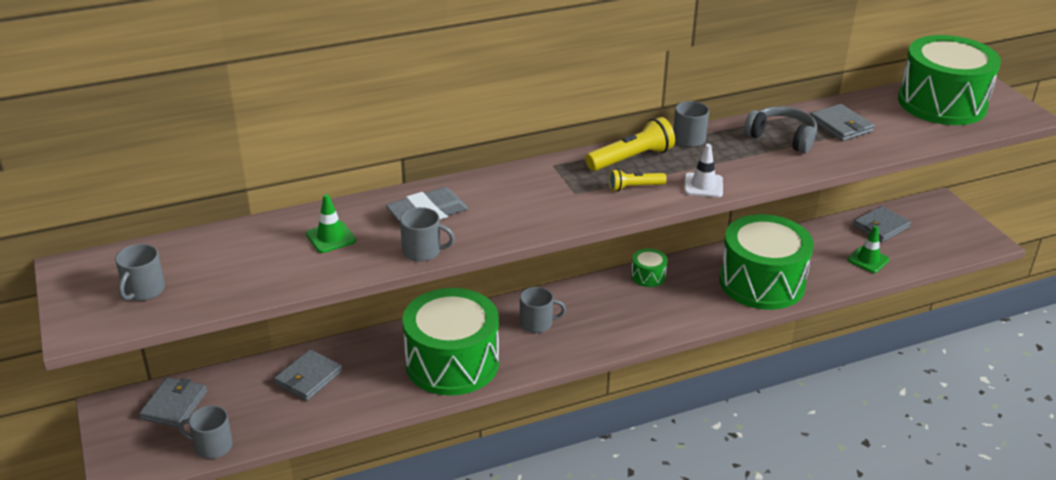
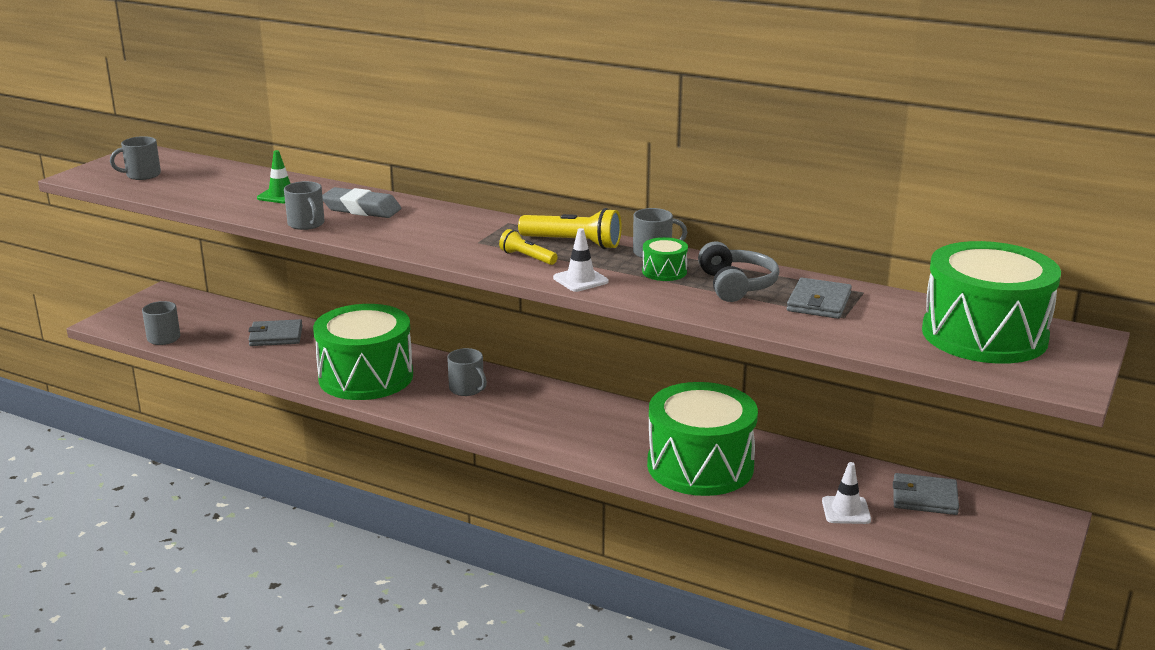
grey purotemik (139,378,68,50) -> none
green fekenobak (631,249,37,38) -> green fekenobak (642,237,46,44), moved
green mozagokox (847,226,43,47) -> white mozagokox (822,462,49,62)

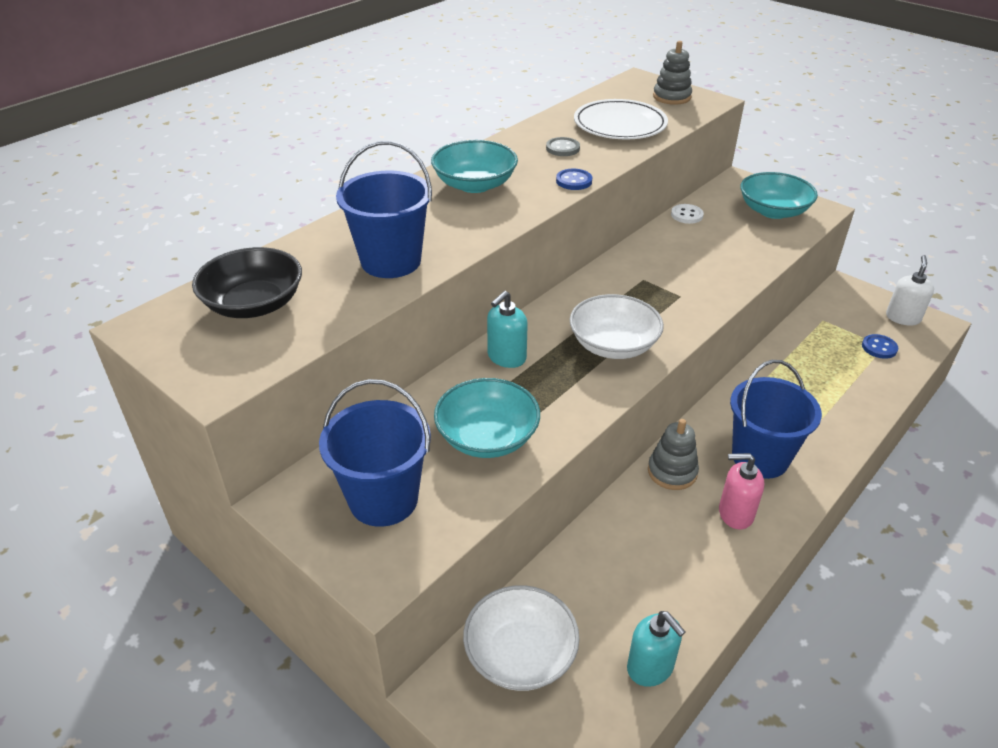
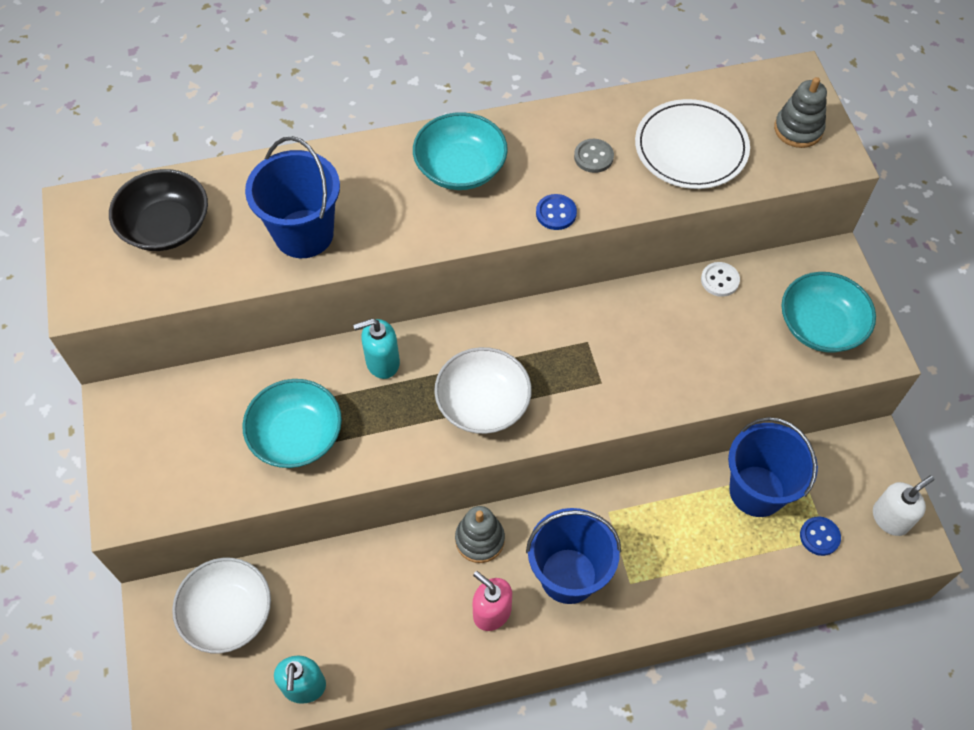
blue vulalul (319,379,112,148) -> blue vulalul (728,417,90,100), moved

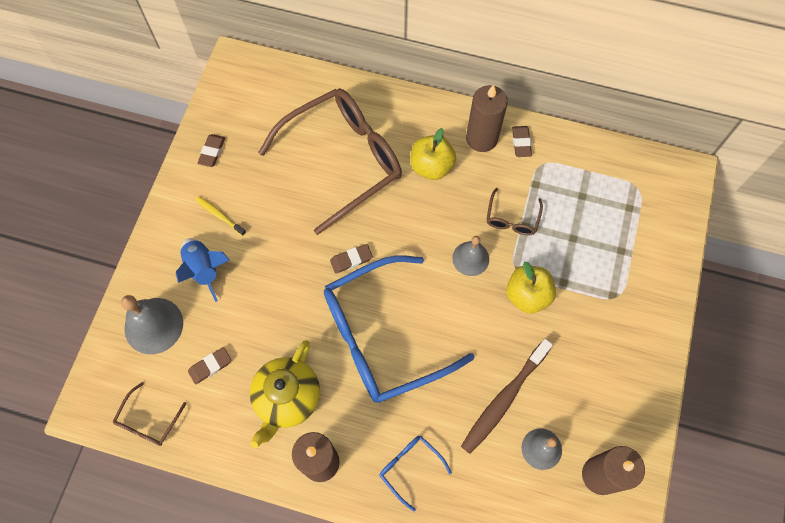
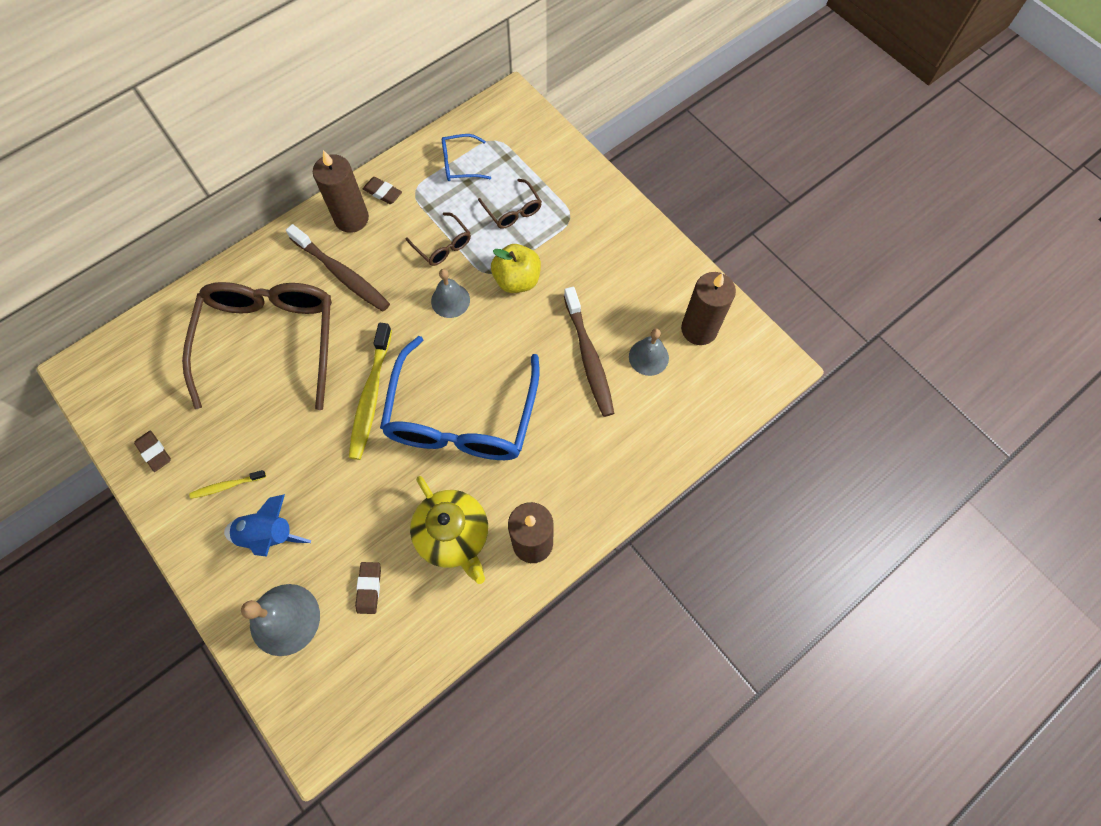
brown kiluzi (113,382,74,64) -> brown kiluzi (478,179,64,50), moved
blue kiluzi (380,435,72,76) -> blue kiluzi (442,134,49,47), moved
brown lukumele (330,244,43,30) -> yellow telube (349,323,43,137)
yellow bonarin (411,128,45,52) -> brown telube (286,224,104,87)

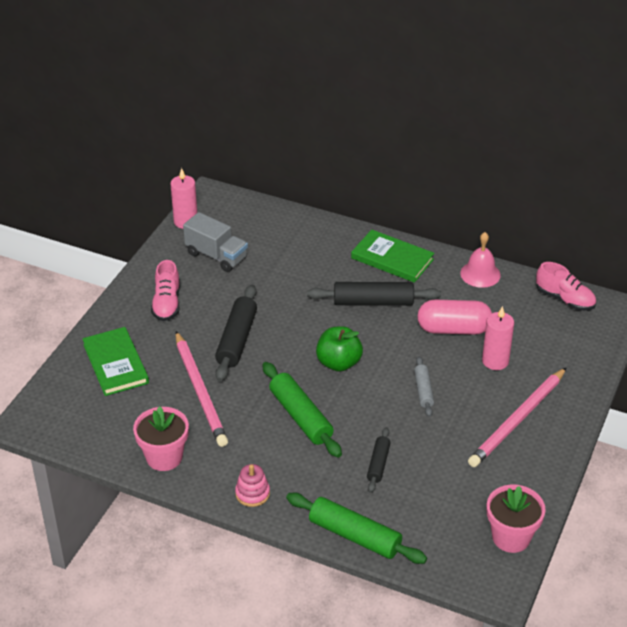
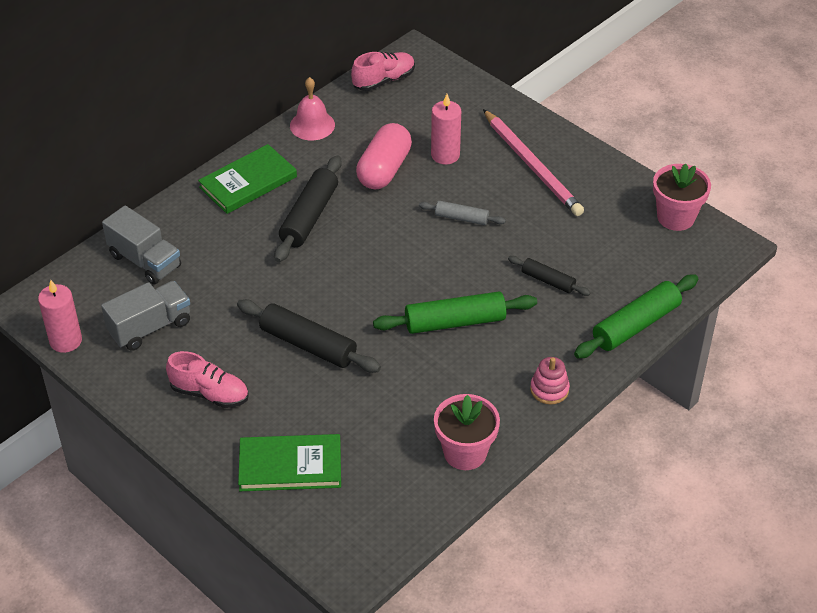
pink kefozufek (176,331,52,116) -> none
green bonarin (316,326,47,46) -> none
none -> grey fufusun (102,205,79,80)

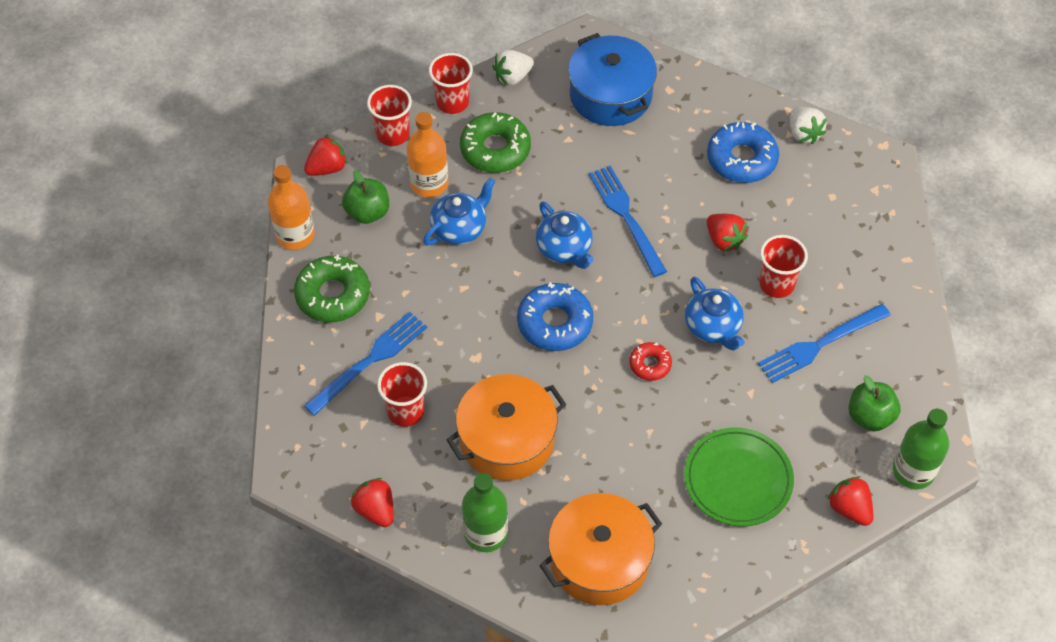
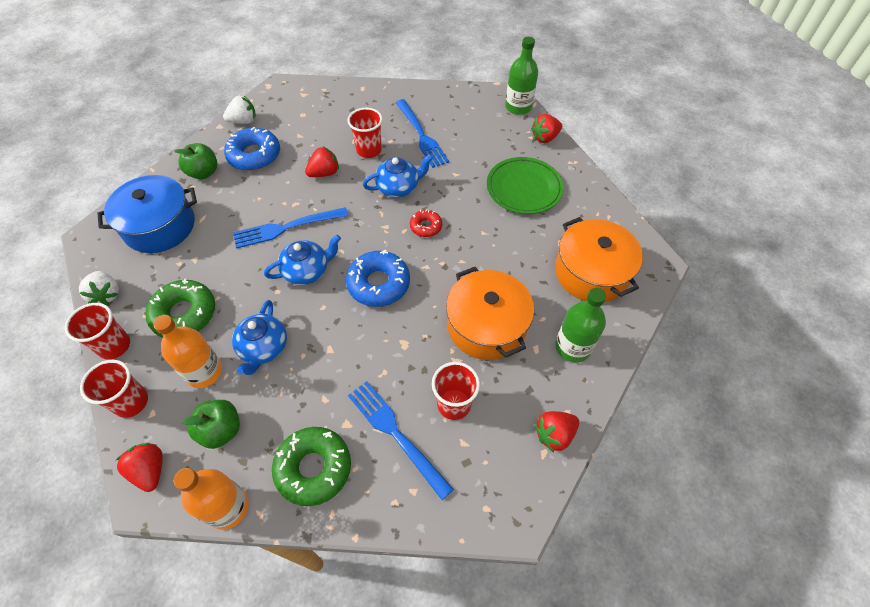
green bonarin (849,375,52,57) -> green bonarin (174,143,43,36), moved
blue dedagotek (423,178,72,67) -> blue dedagotek (232,300,55,75), 135 degrees counterclockwise

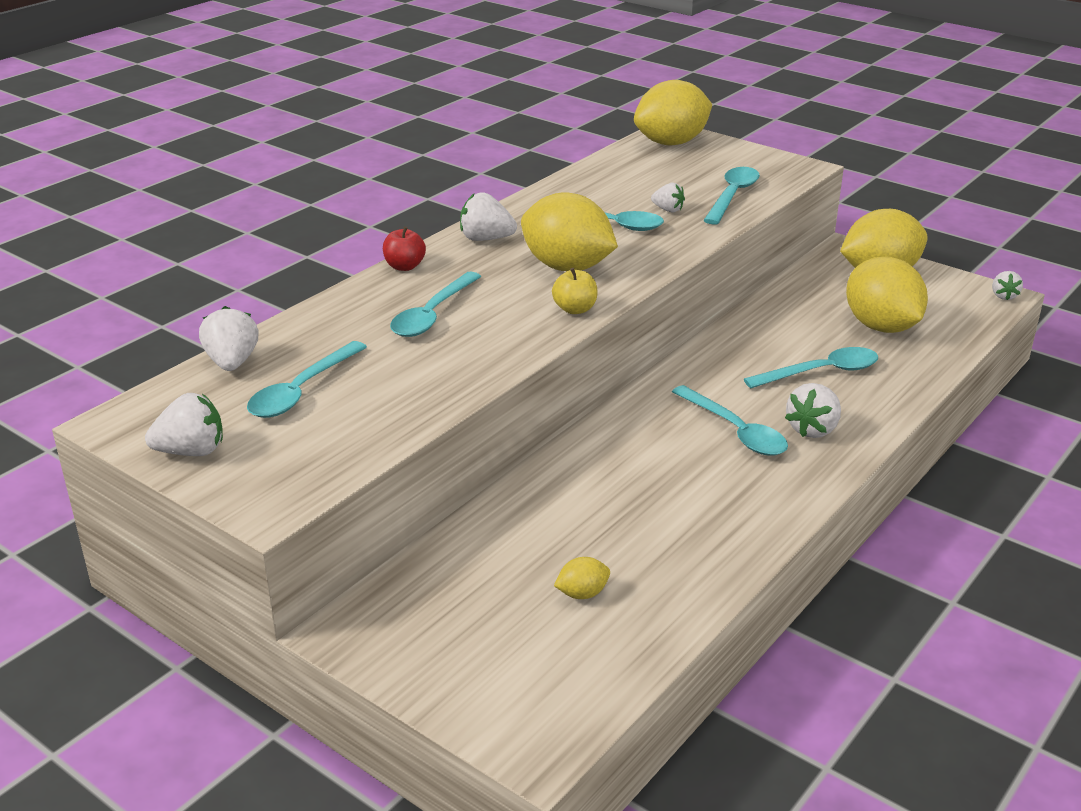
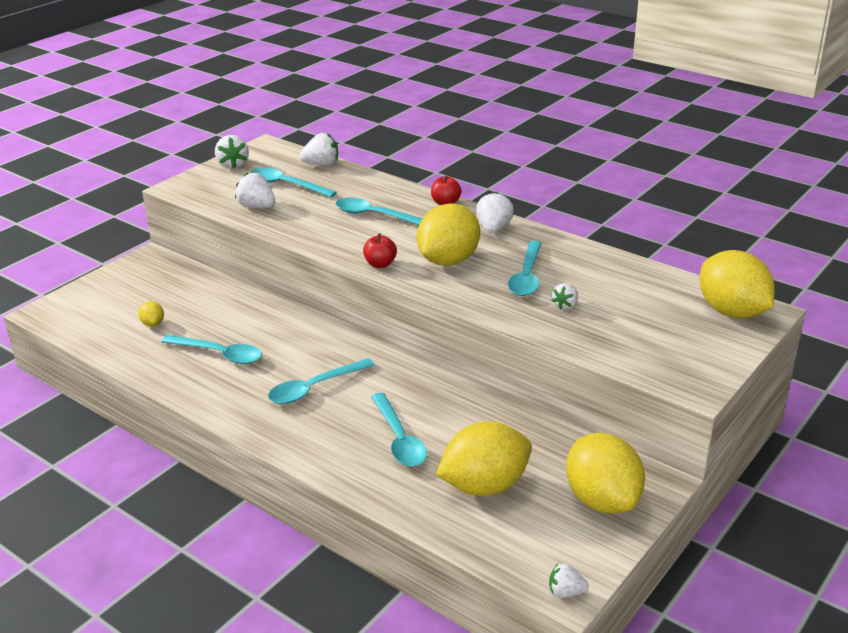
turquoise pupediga (703,167,57,58) -> turquoise pupediga (161,335,101,29), moved
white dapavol (785,383,56,55) -> white dapavol (235,173,40,35), moved
yellow bonarin (552,268,45,46) -> red bonarin (363,234,34,34)

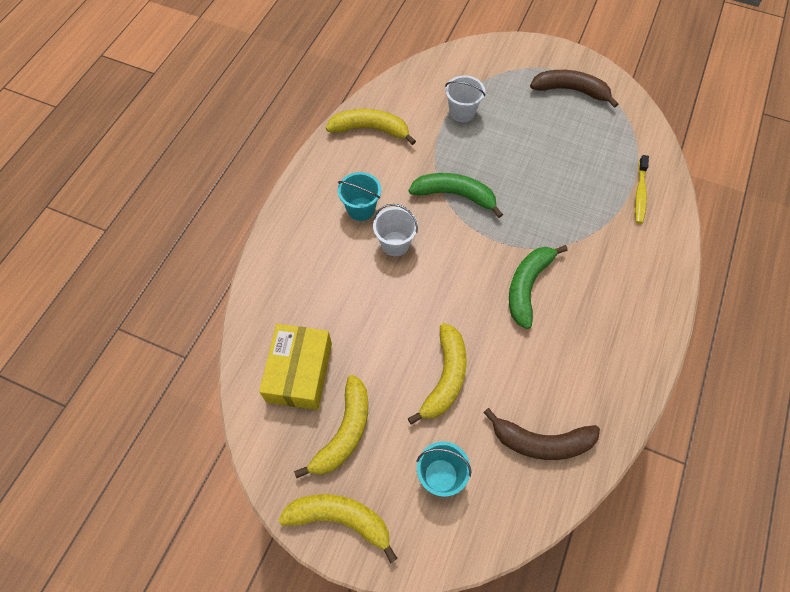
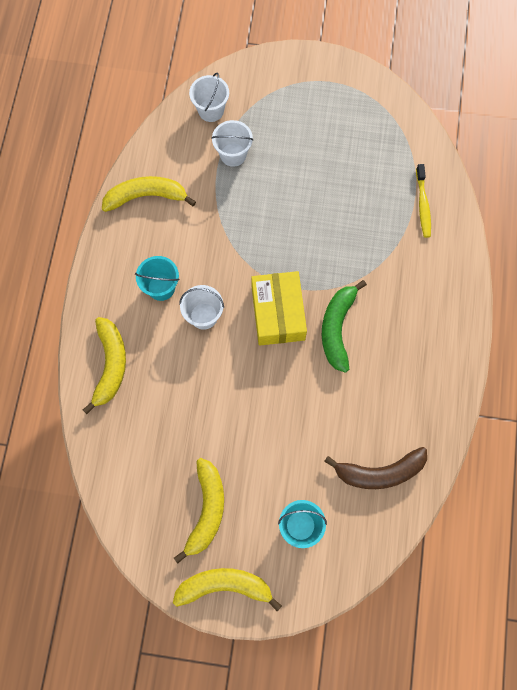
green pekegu (409,173,94,45) -> none
brown pekegu (530,70,88,38) -> none
none -> white vulalul (189,72,40,50)
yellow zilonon (259,324,73,86) -> yellow zilonon (251,271,56,75), moved
yellow pekegu (408,323,59,102) -> yellow pekegu (83,317,43,97), moved

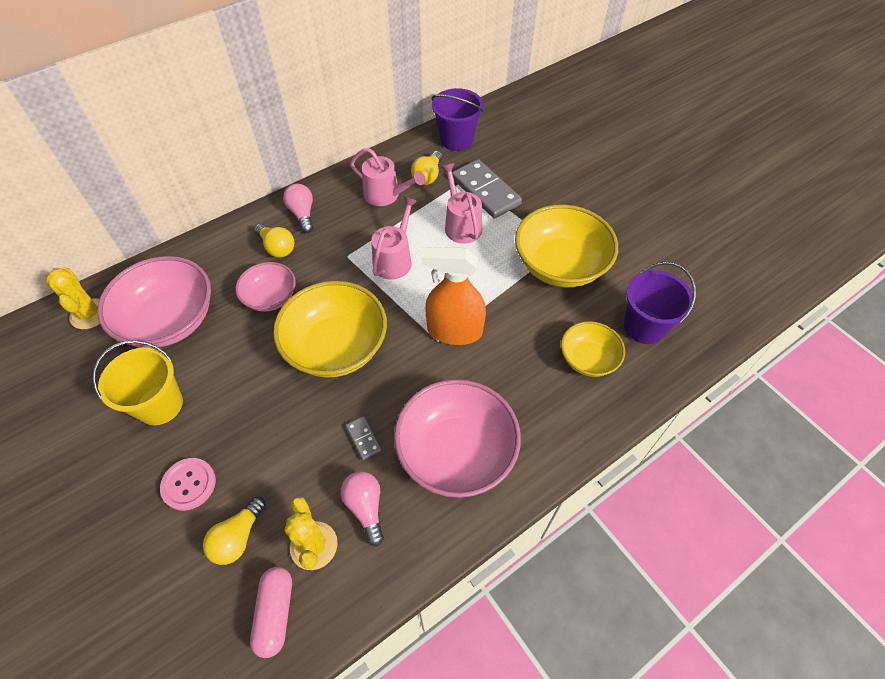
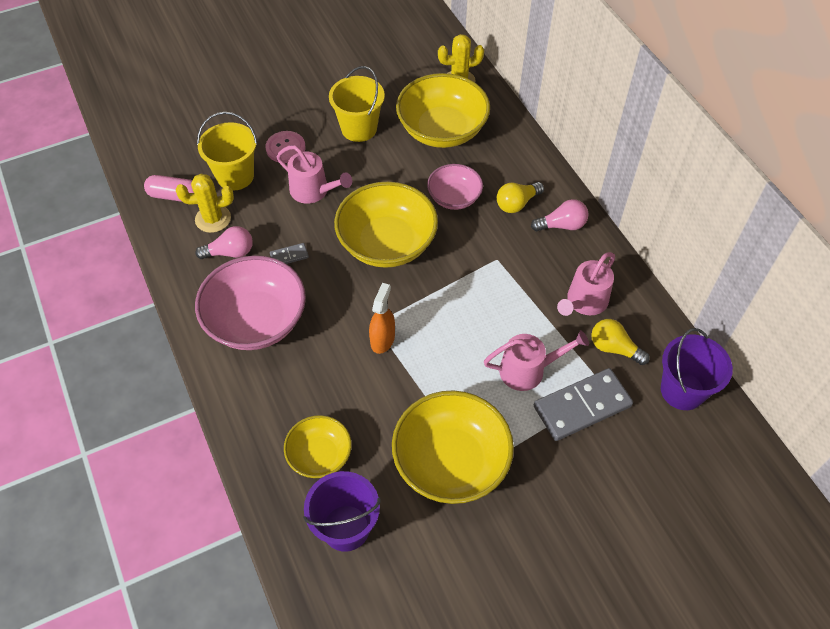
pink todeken (371,197,47,83) -> pink todeken (277,145,75,59), moved
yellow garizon (203,497,63,68) -> yellow vulalul (197,112,60,79)
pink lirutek (97,256,114,92) -> yellow lirutek (396,73,94,75)
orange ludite (421,247,65,98) -> orange ludite (369,283,26,71), x0.62

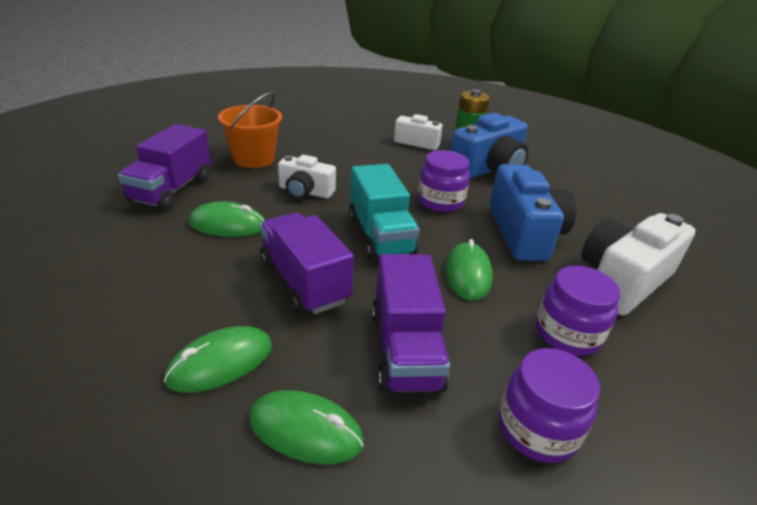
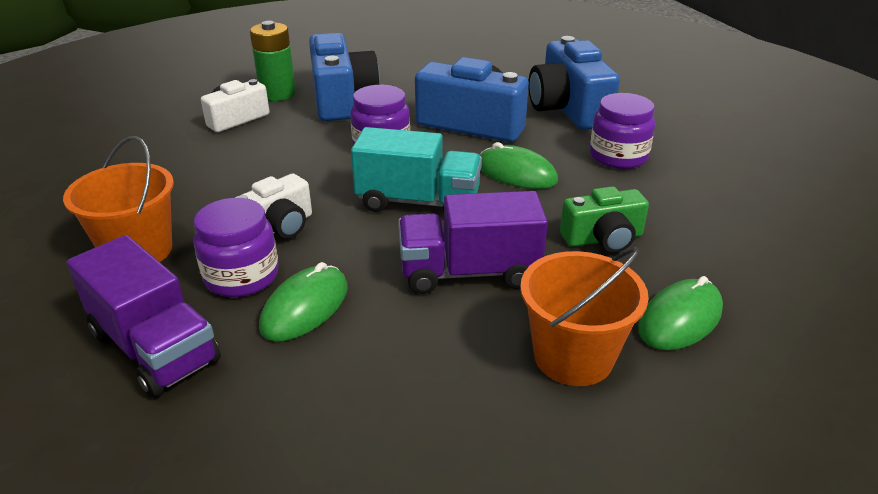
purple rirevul (499,348,101,115) -> purple rirevul (193,198,86,99), moved
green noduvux (164,326,108,67) -> orange vulalul (520,247,129,139)
purple fufusun (372,254,78,139) -> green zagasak (560,186,89,67)
white zagasak (581,213,115,103) -> blue zagasak (528,36,92,94)

